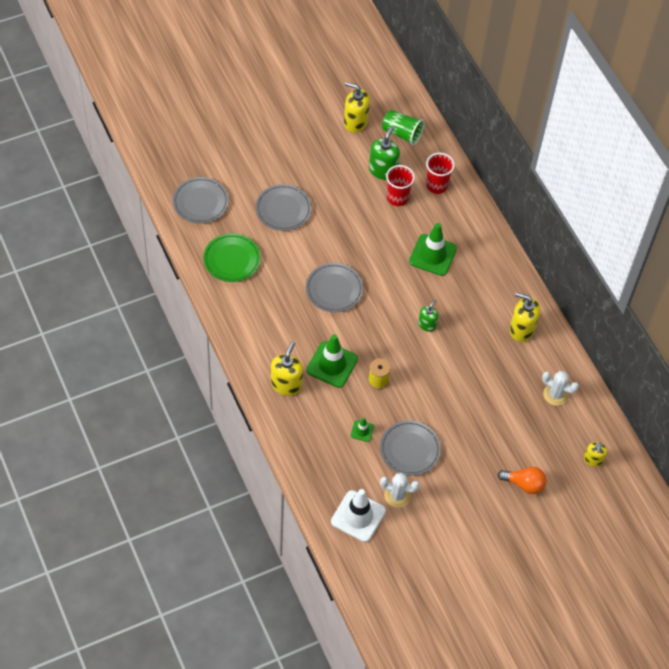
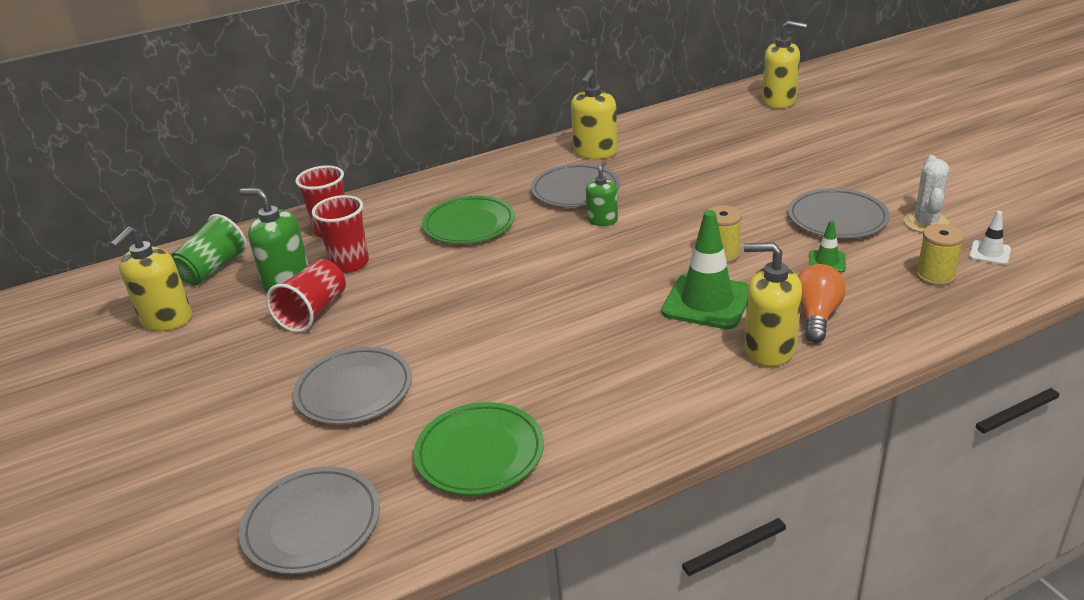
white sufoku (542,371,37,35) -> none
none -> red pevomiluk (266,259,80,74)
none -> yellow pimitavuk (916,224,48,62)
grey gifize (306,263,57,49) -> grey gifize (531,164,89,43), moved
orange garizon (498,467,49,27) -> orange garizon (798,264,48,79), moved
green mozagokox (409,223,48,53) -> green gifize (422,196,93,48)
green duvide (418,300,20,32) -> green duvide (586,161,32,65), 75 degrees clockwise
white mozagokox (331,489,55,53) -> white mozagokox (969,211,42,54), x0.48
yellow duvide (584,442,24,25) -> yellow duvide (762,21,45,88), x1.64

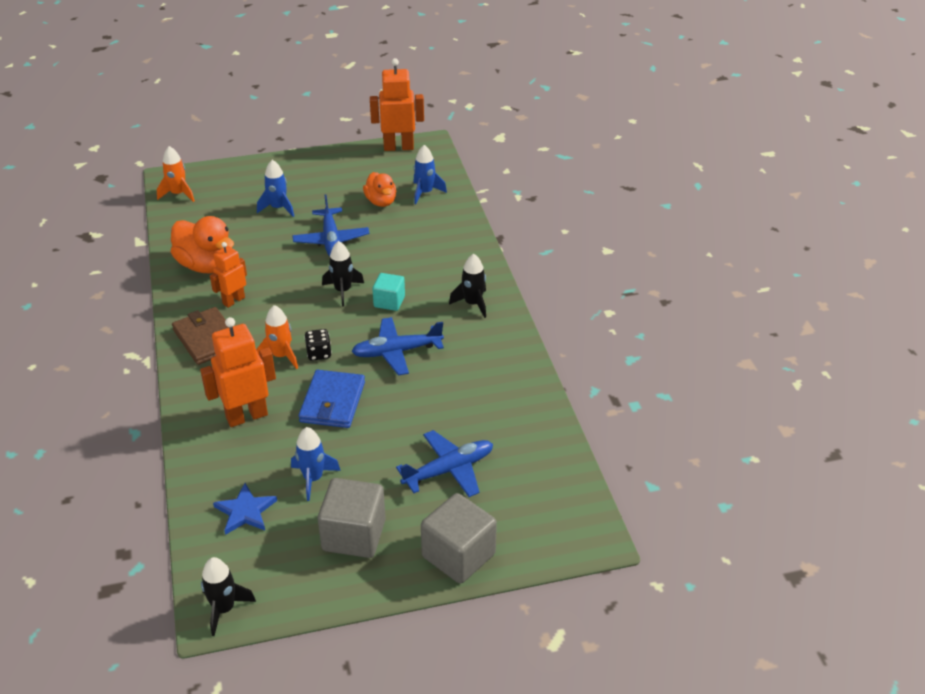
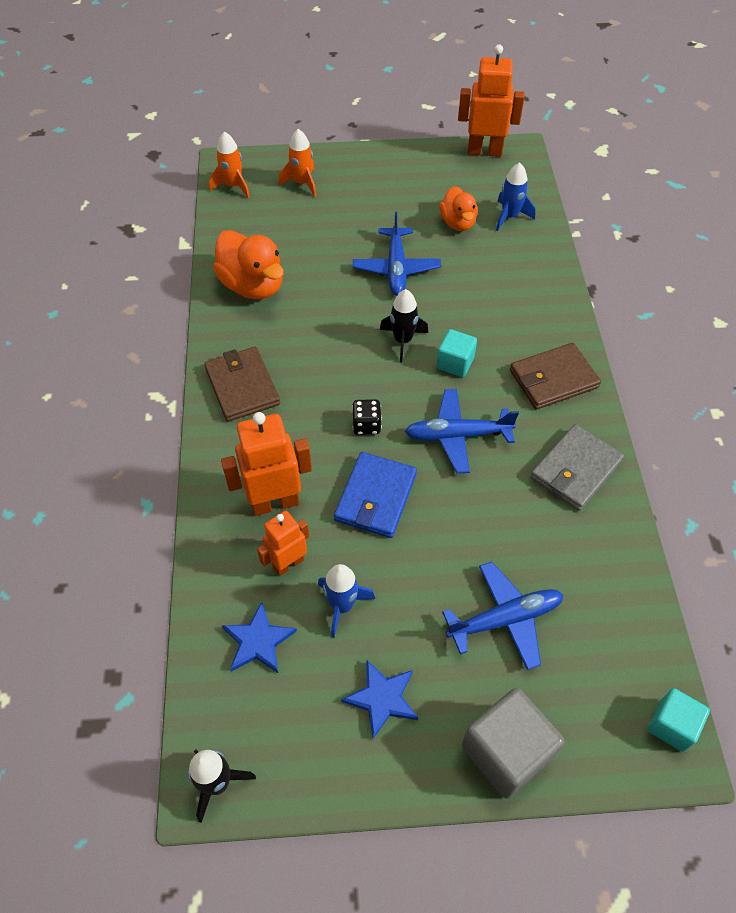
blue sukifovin (257,160,37,57) -> none
none -> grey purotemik (530,424,94,87)
none -> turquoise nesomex (648,688,62,64)
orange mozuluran (210,242,37,66) -> orange mozuluran (257,511,52,65), moved
orange sukifovin (256,305,42,64) -> orange sukifovin (279,129,37,68), moved
grey nesomex (318,478,68,80) -> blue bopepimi (341,660,77,79)
black sukifovin (449,254,37,64) -> brown purotemik (510,343,91,67)

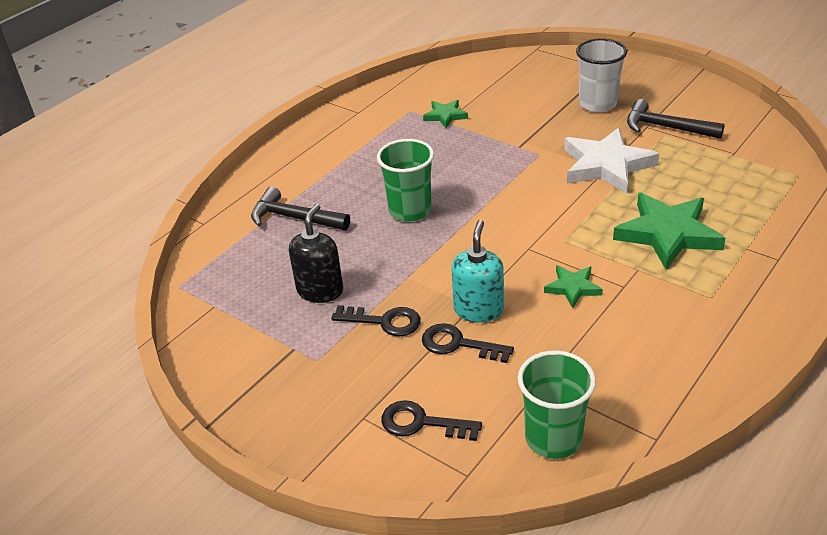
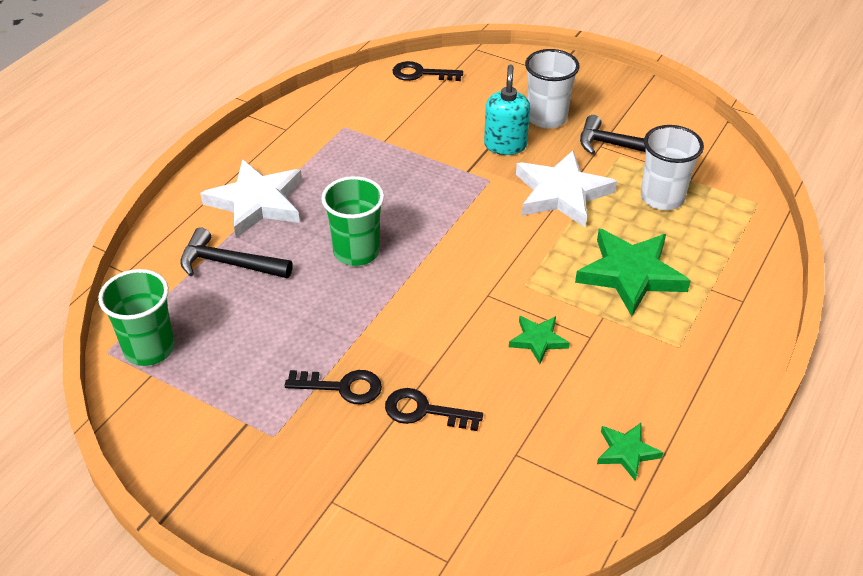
black duvide (289,204,54,99) -> none
none -> white bopepimi (200,159,102,79)
none -> white pevomiluk (641,125,63,85)
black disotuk (381,400,101,41) -> black disotuk (392,61,71,20), moved
green bopepimi (423,100,45,28) -> green bopepimi (597,423,66,58), moved
turquoise duvide (452,220,52,103) -> turquoise duvide (484,65,46,90), moved
green pevomiluk (518,350,78,109) -> green pevomiluk (98,269,77,97), moved

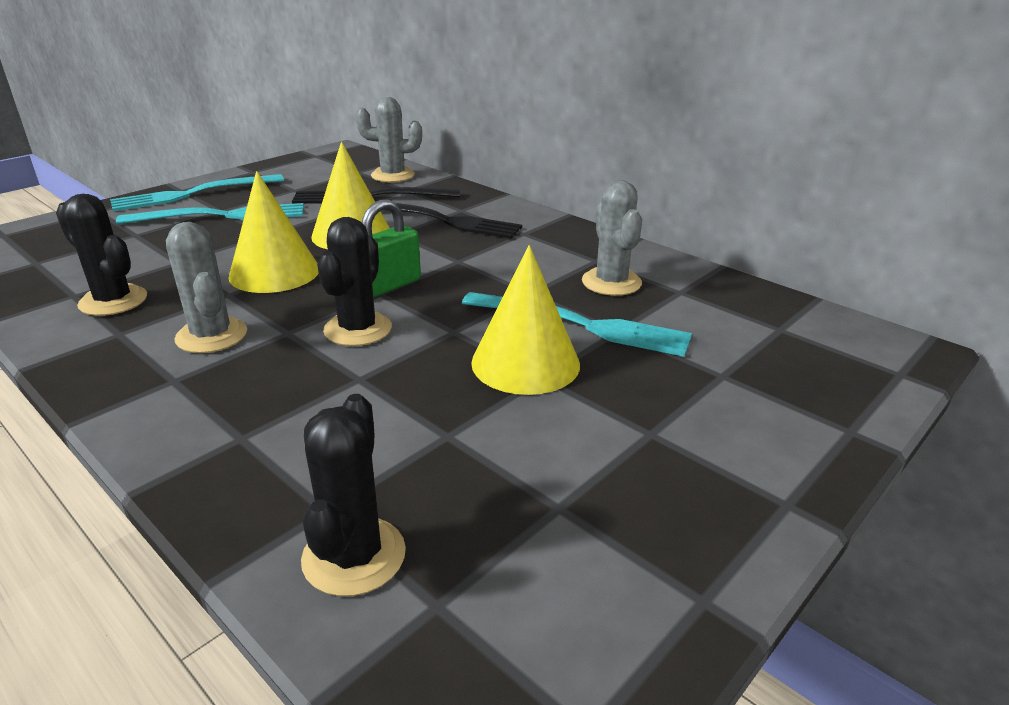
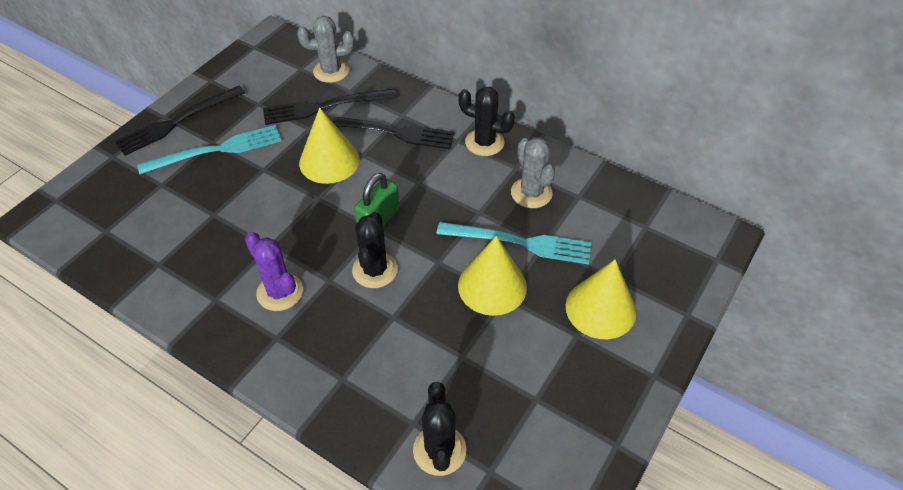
black sufoku (56,194,91,122) -> black sufoku (458,87,57,69), moved
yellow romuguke (228,171,91,122) -> yellow romuguke (566,259,71,80), moved
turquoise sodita (110,174,174,37) -> black sodita (114,86,131,70)
grey sufoku (166,222,81,131) -> purple sufoku (245,232,58,79)

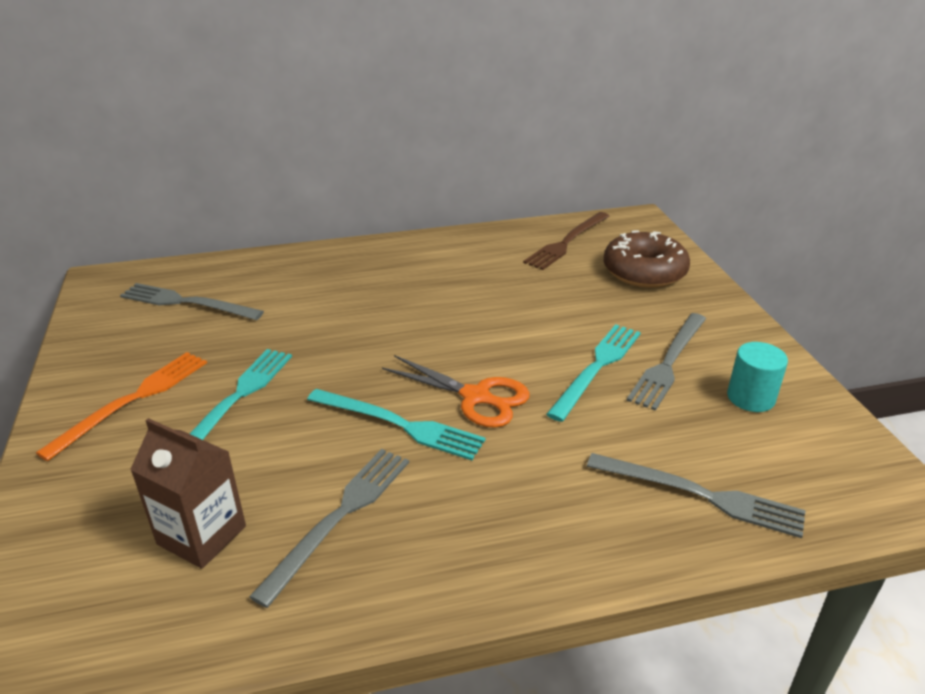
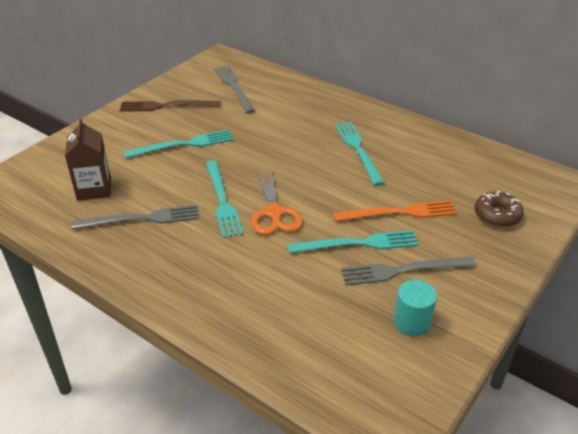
grey sodita (587,453,219,85) -> none
none -> turquoise sodita (335,122,49,64)
orange sodita (36,352,171,109) -> orange sodita (333,200,124,21), moved
brown sodita (523,212,87,58) -> brown sodita (120,100,101,12), moved
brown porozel (603,230,87,58) -> brown porozel (475,191,49,36), x0.66

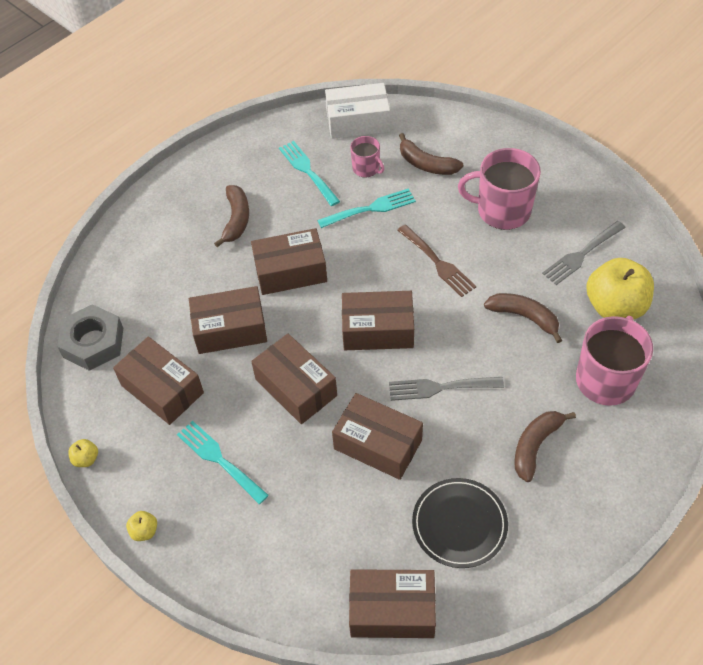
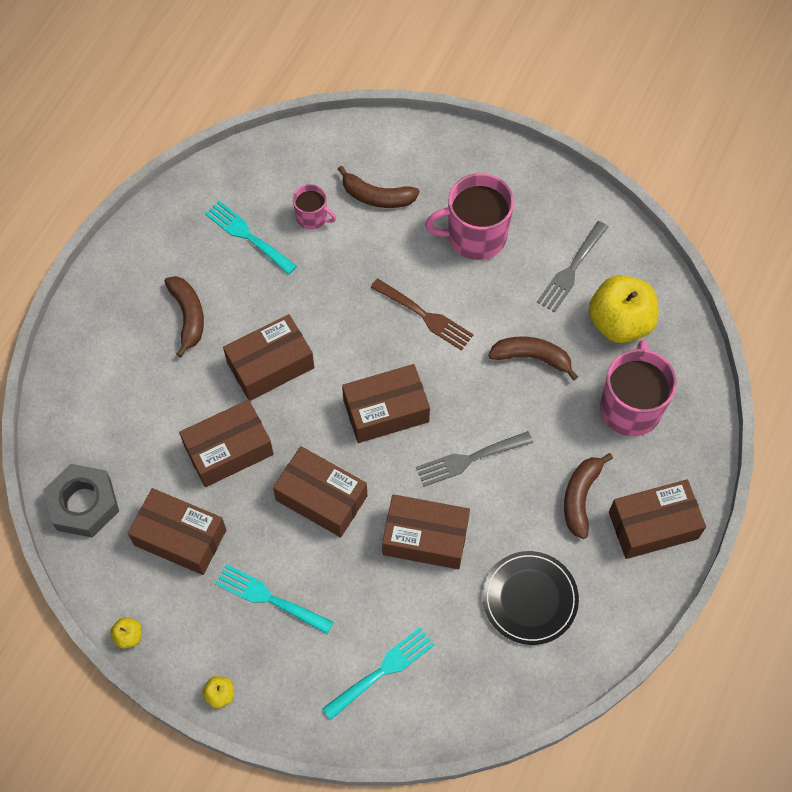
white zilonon (325,83,65,56) -> none
turquoise sodita (317,188,99,40) -> turquoise sodita (322,627,112,93), moved
brown zilonon (349,569,87,69) -> brown zilonon (609,479,97,80), moved

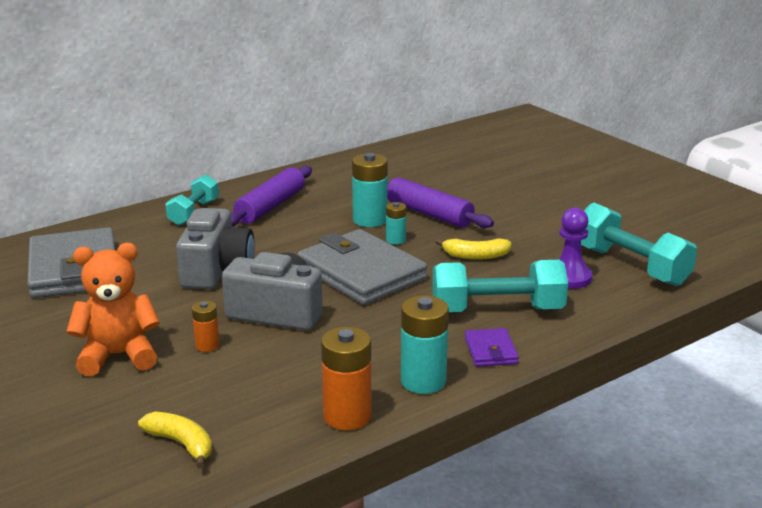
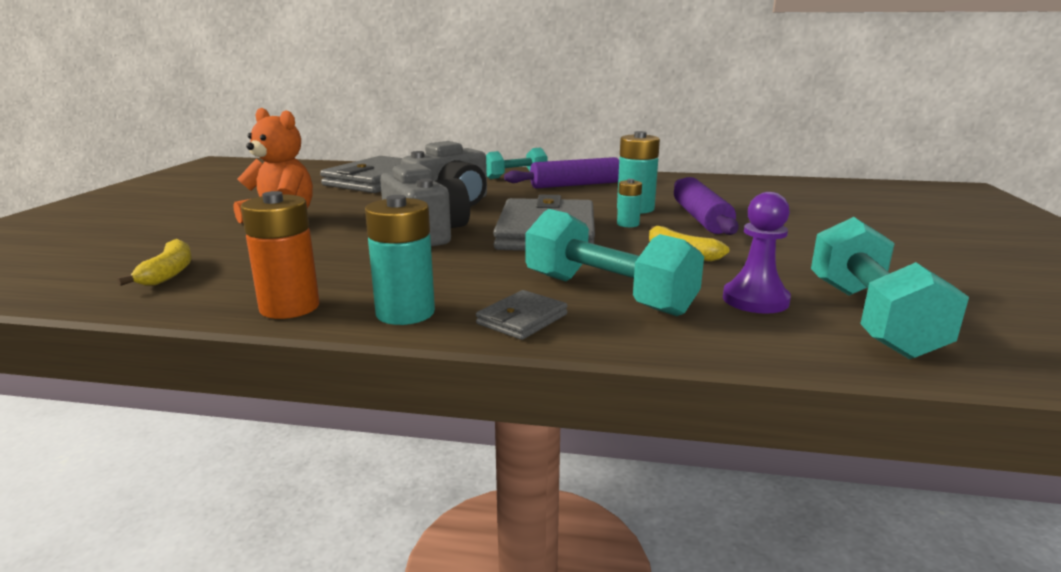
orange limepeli (192,301,27,51) -> none
purple purotemik (465,328,54,39) -> grey purotemik (476,290,92,50)

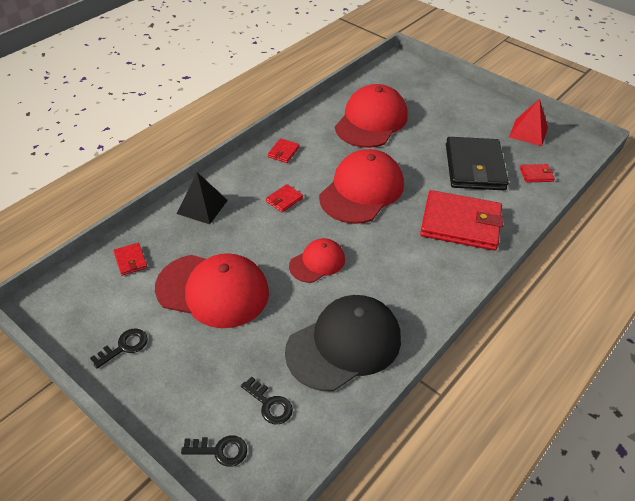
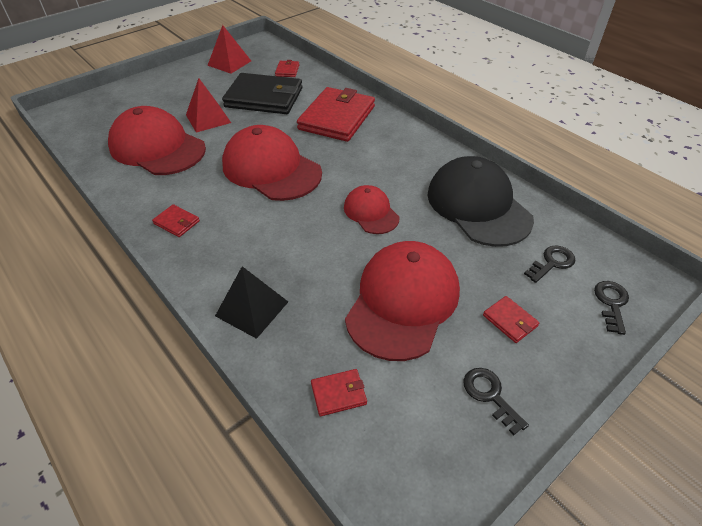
none -> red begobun (186,78,45,55)
red purotemik (266,184,37,29) -> red purotemik (483,296,57,47), moved

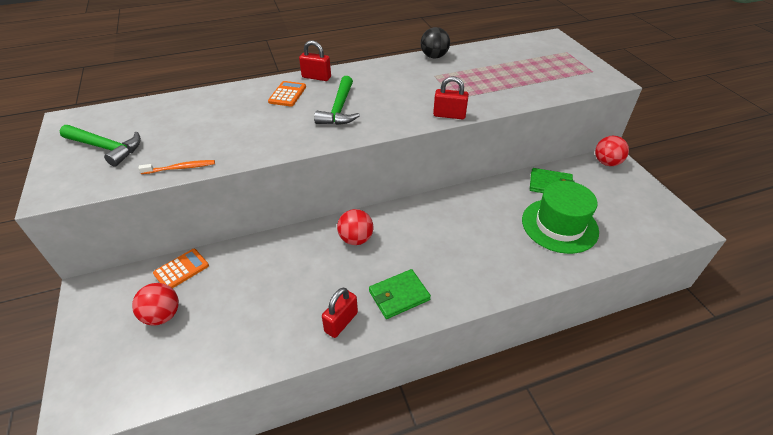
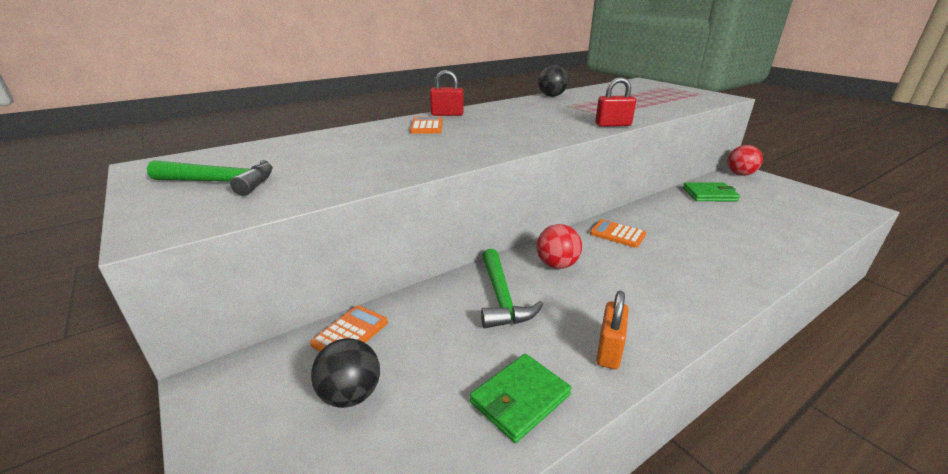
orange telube (138,160,77,14) -> none
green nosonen (522,181,77,73) -> none
none -> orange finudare (590,219,56,29)
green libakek (314,76,46,49) -> green libakek (481,249,62,79), moved
green purotemik (369,269,62,50) -> green purotemik (470,354,101,89), moved
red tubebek (132,283,47,42) -> black tubebek (311,338,69,70)
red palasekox (322,288,36,50) -> orange palasekox (596,291,32,78)

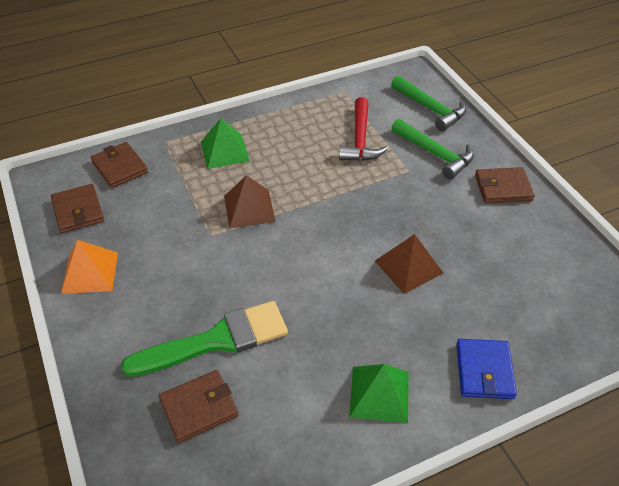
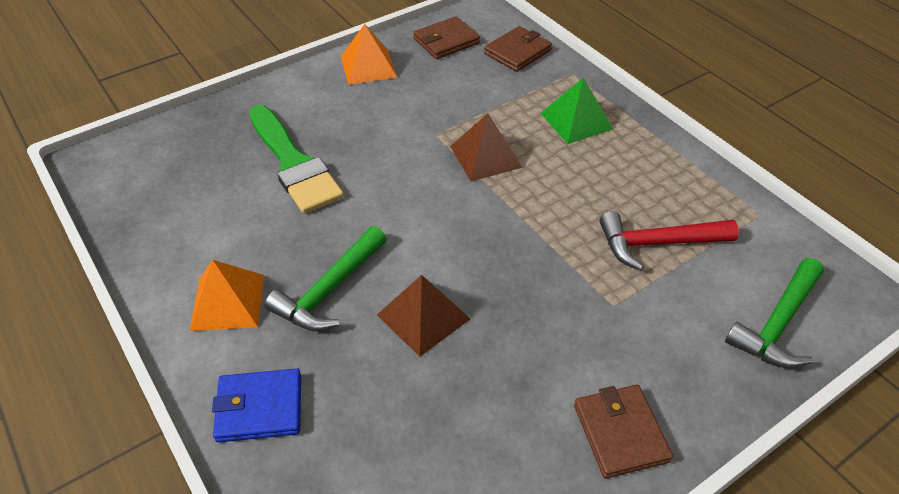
brown purotemik (159,370,80,73) -> none
green libakek (391,119,83,60) -> green libakek (265,226,122,105), moved
green begobun (349,364,60,59) -> orange begobun (190,260,74,71)

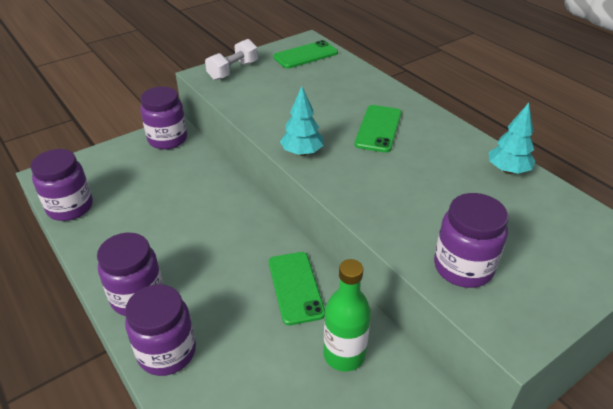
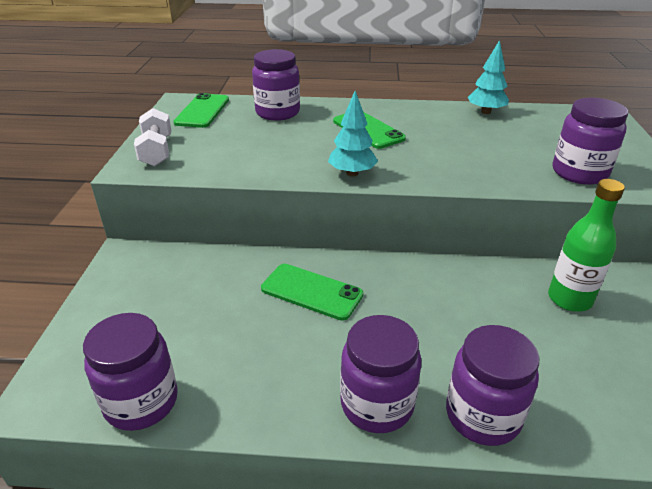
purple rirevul (140,86,47,63) -> purple rirevul (252,49,48,72), moved
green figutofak (269,252,56,73) -> green figutofak (261,264,102,57), moved

